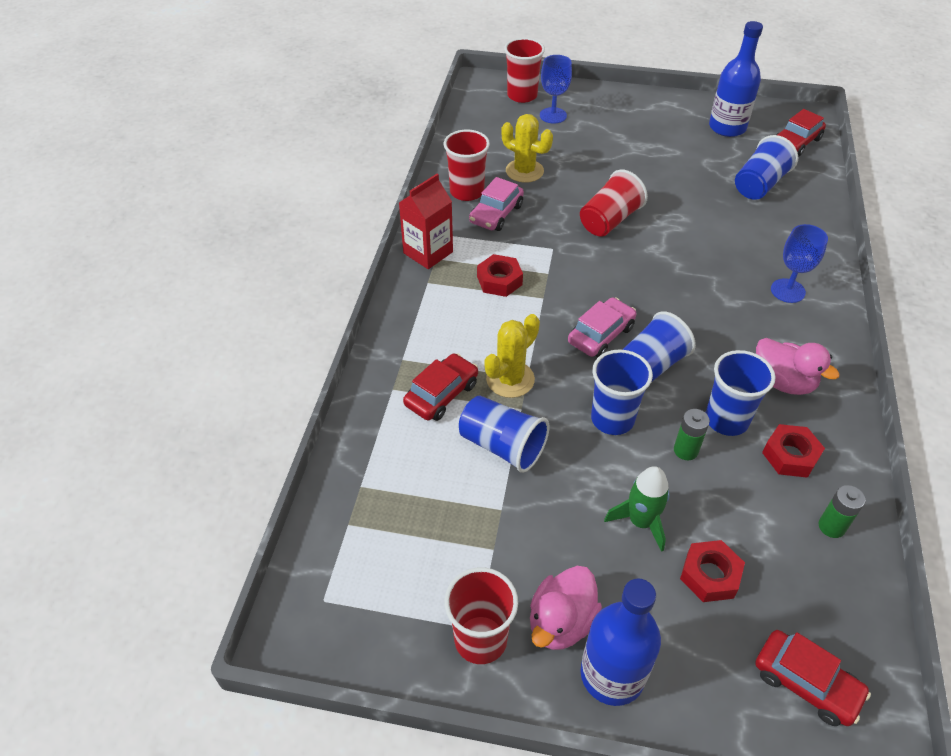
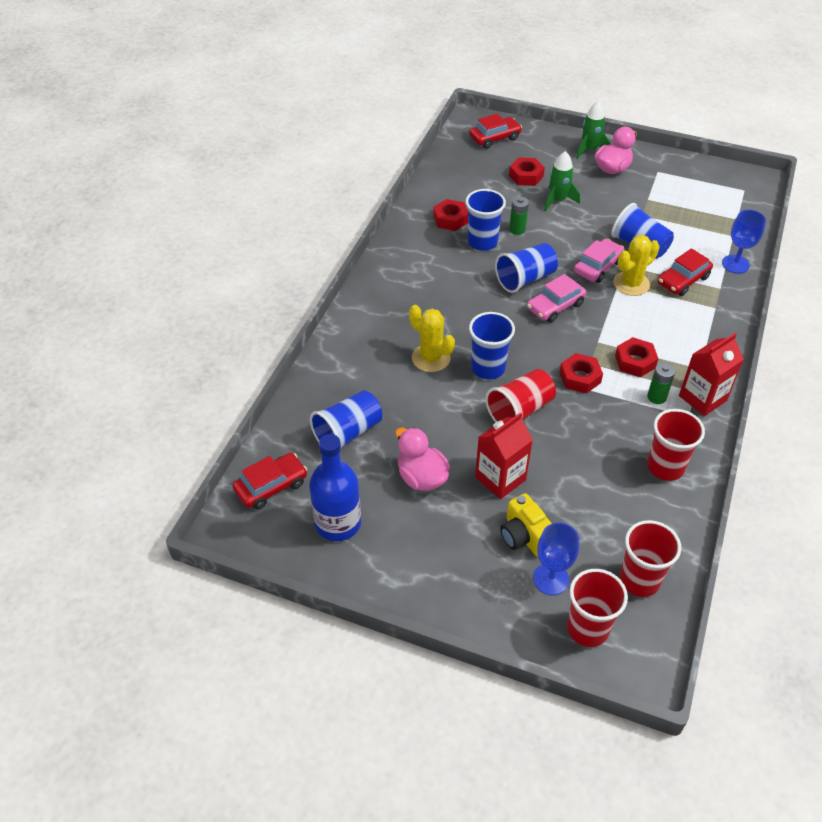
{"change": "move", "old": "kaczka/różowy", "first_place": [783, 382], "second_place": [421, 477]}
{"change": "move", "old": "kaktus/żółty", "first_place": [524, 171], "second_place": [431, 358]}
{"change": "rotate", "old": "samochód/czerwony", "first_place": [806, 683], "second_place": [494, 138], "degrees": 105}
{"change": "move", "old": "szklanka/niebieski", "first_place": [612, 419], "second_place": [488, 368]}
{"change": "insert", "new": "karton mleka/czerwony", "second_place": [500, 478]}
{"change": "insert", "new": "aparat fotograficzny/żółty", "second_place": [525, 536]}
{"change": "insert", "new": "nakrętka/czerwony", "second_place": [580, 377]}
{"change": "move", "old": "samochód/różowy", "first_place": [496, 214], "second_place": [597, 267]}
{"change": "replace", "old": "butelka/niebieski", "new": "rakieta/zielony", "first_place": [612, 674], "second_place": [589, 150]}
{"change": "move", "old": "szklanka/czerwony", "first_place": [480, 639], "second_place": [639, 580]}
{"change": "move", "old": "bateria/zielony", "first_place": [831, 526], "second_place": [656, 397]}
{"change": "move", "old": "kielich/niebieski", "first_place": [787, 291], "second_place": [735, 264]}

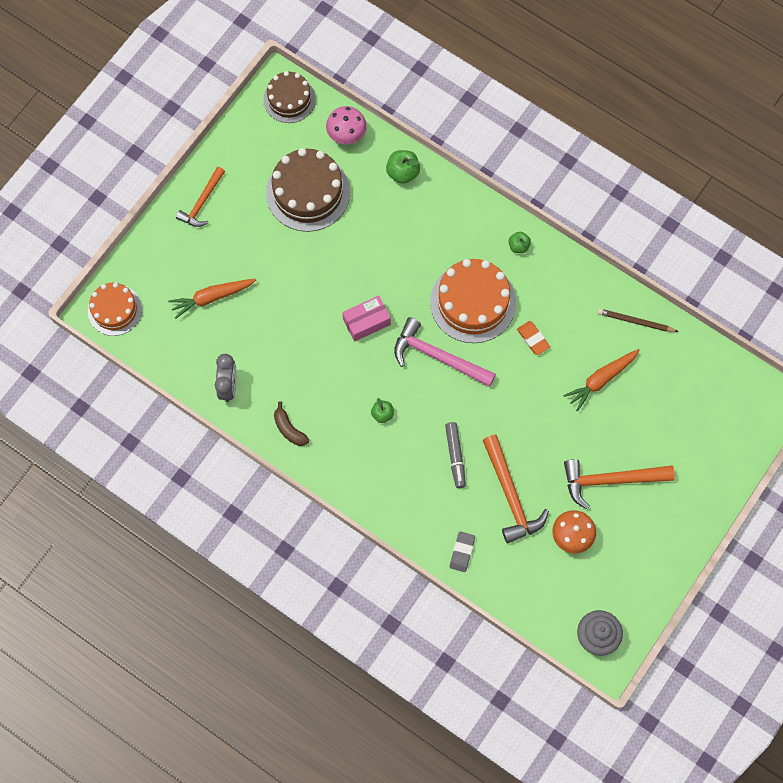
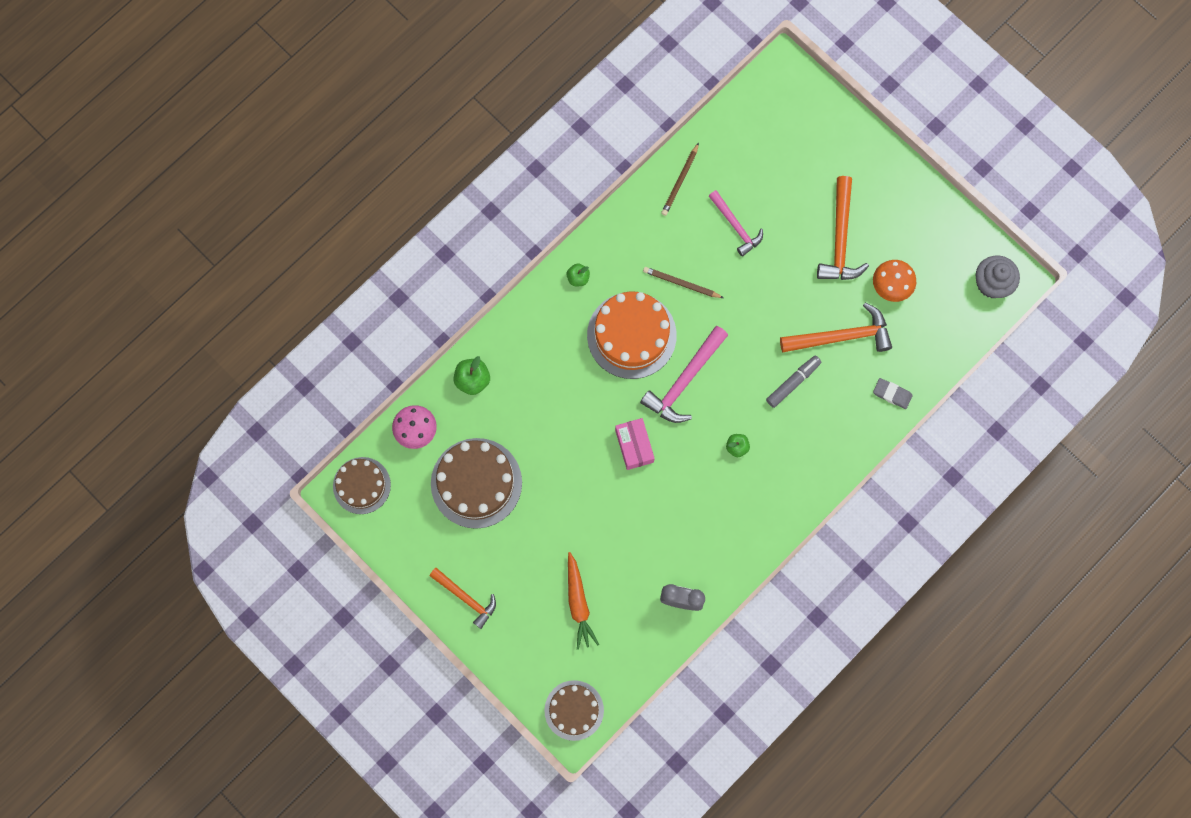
{"change": "recolor", "old": "tort/pomarańczowy", "new": "tort/brązowy", "first_place": [114, 310], "second_place": [574, 710]}
{"change": "replace", "old": "gumka do mazania/pomarańczowy", "new": "ołówek/brązowy", "first_place": [533, 339], "second_place": [681, 283]}
{"change": "replace", "old": "marchewka/pomarańczowy", "new": "młotek/różowy", "first_place": [601, 380], "second_place": [736, 226]}
{"change": "rotate", "old": "flamaster/szary", "first_place": [455, 456], "second_place": [793, 382], "degrees": -45}
{"change": "delete", "old": "banan/brązowy", "first_place": [289, 429]}

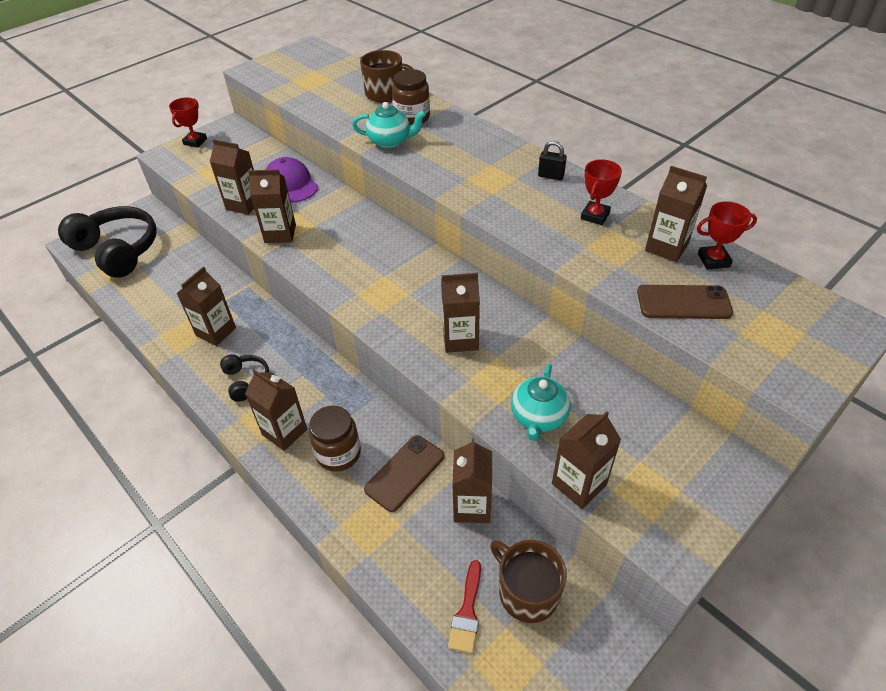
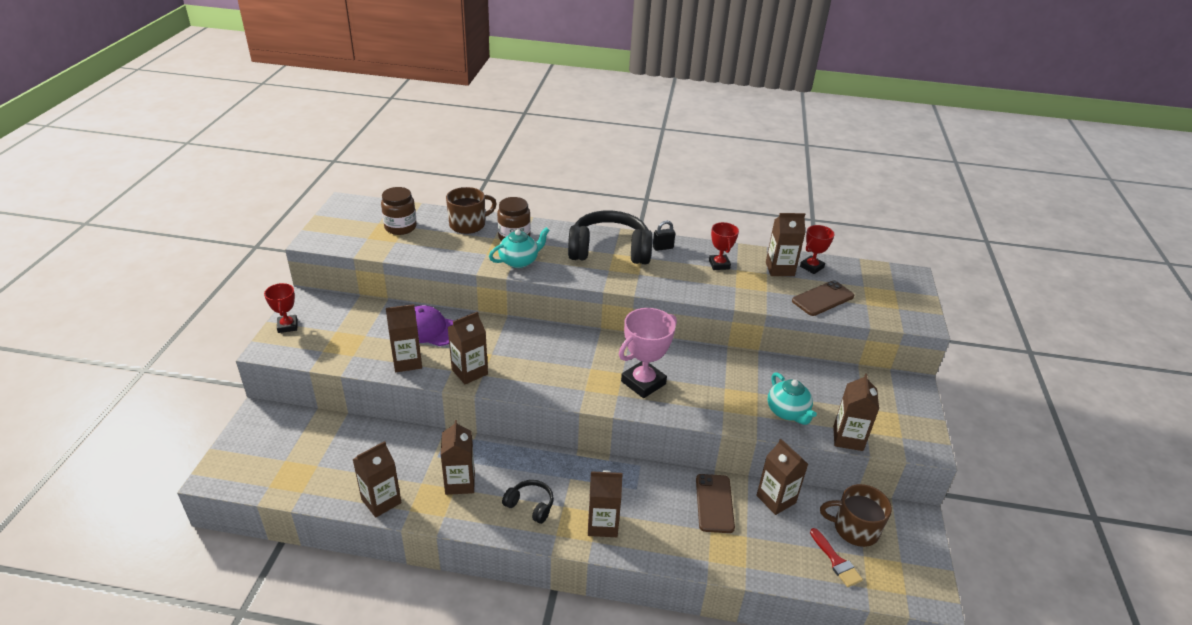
{"change": "move", "old": "karton mleka/brązowy", "first_place": [460, 339], "second_place": [381, 501]}
{"change": "move", "old": "słoik/brązowy", "first_place": [338, 453], "second_place": [400, 227]}
{"change": "move", "old": "słuchawki/czarny", "first_place": [118, 250], "second_place": [609, 251]}
{"change": "insert", "new": "puchar/różowy", "second_place": [643, 383]}

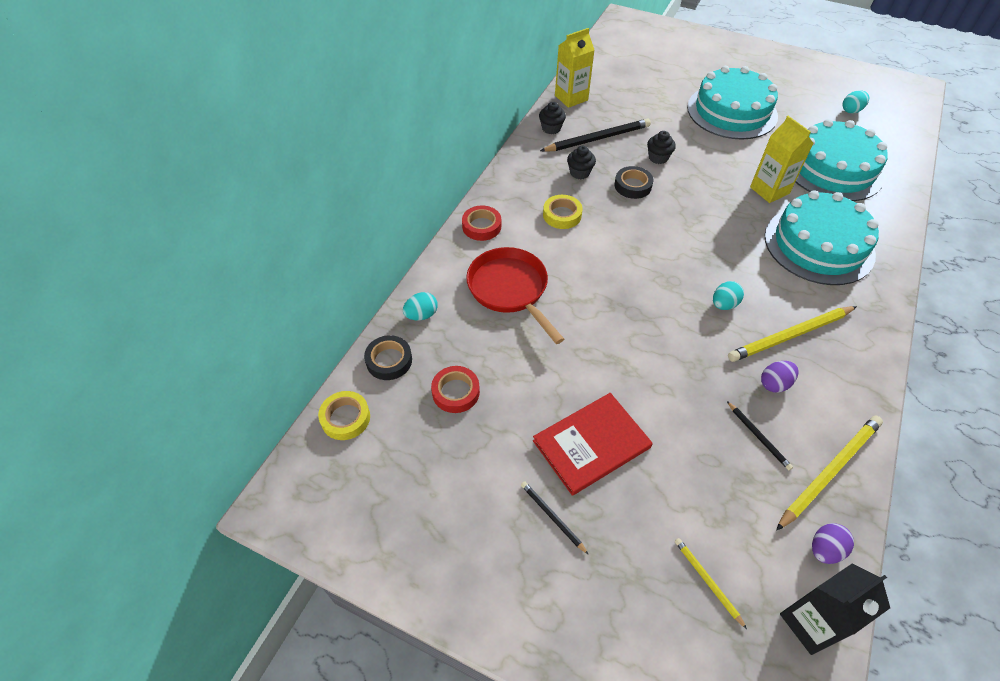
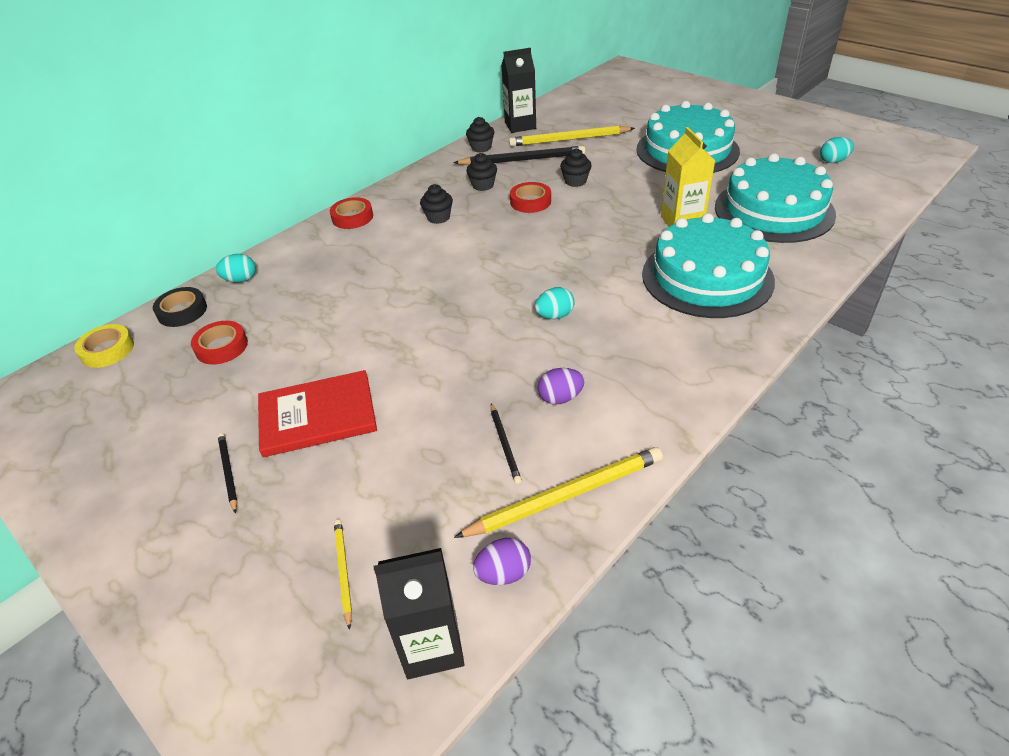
{"change": "replace", "old": "taśma klejąca/żółty", "new": "muffinka/czarny", "first_place": [562, 215], "second_place": [438, 217]}
{"change": "recolor", "old": "karton mleka/żółty", "new": "karton mleka/czarny", "first_place": [571, 98], "second_place": [520, 125]}
{"change": "move", "old": "ołówek/żółty", "first_place": [790, 336], "second_place": [569, 139]}
{"change": "recolor", "old": "taśma klejąca/czarny", "new": "taśma klejąca/czerwony", "first_place": [633, 186], "second_place": [530, 201]}
{"change": "delete", "old": "patelnia/czerwony", "first_place": [510, 289]}

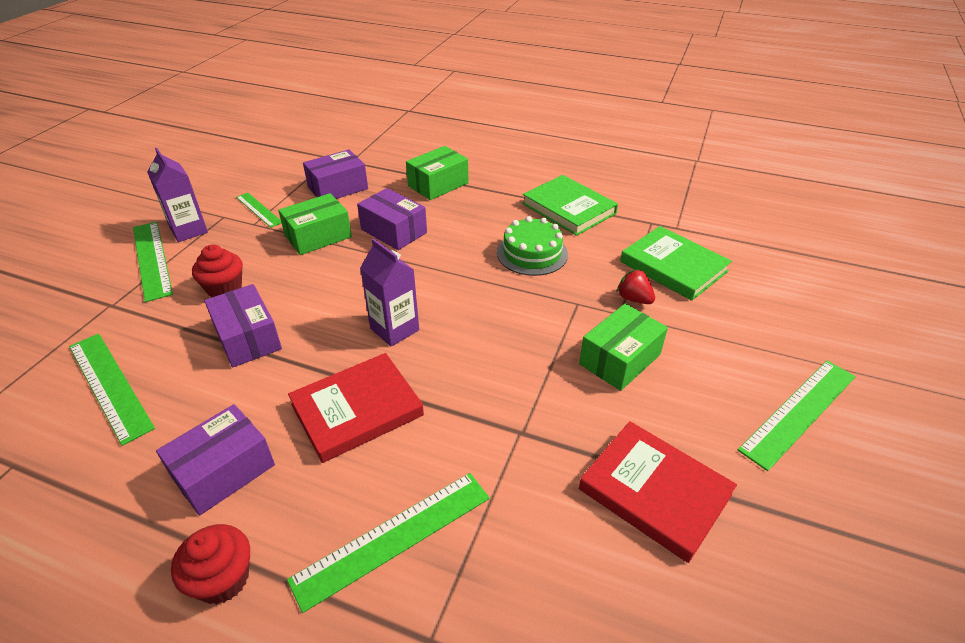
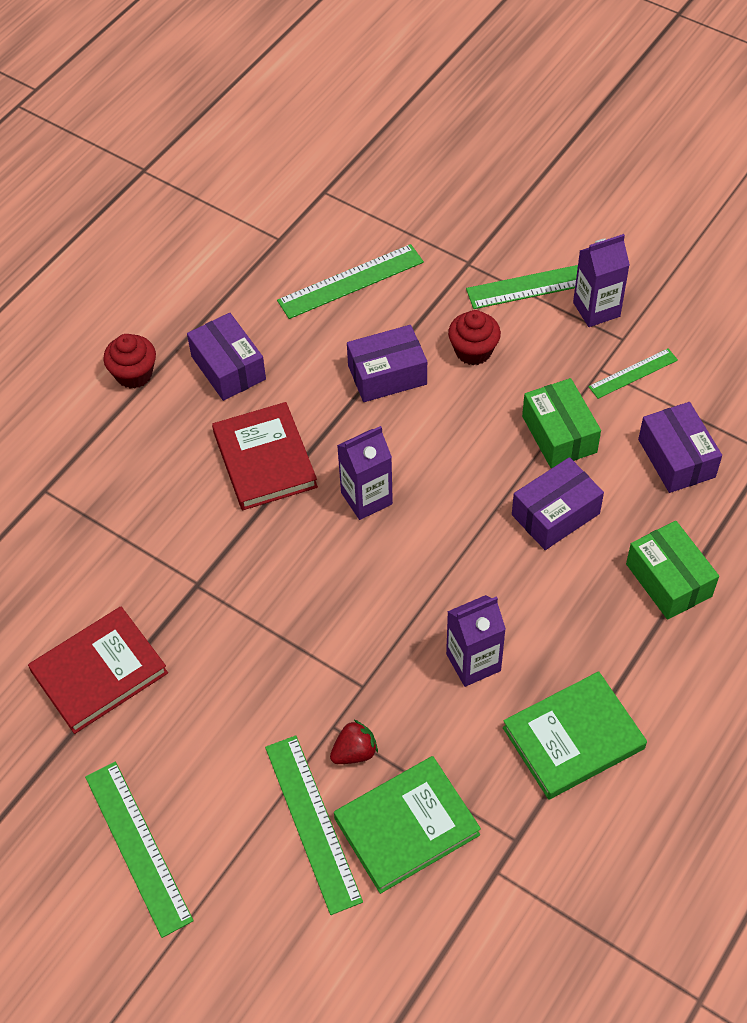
{"change": "move", "old": "linijka/zielony", "first_place": [393, 537], "second_place": [312, 822]}
{"change": "replace", "old": "tort/zielony", "new": "karton mleka/fioletowy", "first_place": [532, 253], "second_place": [473, 662]}
{"change": "delete", "old": "pudełko/zielony", "first_place": [619, 359]}

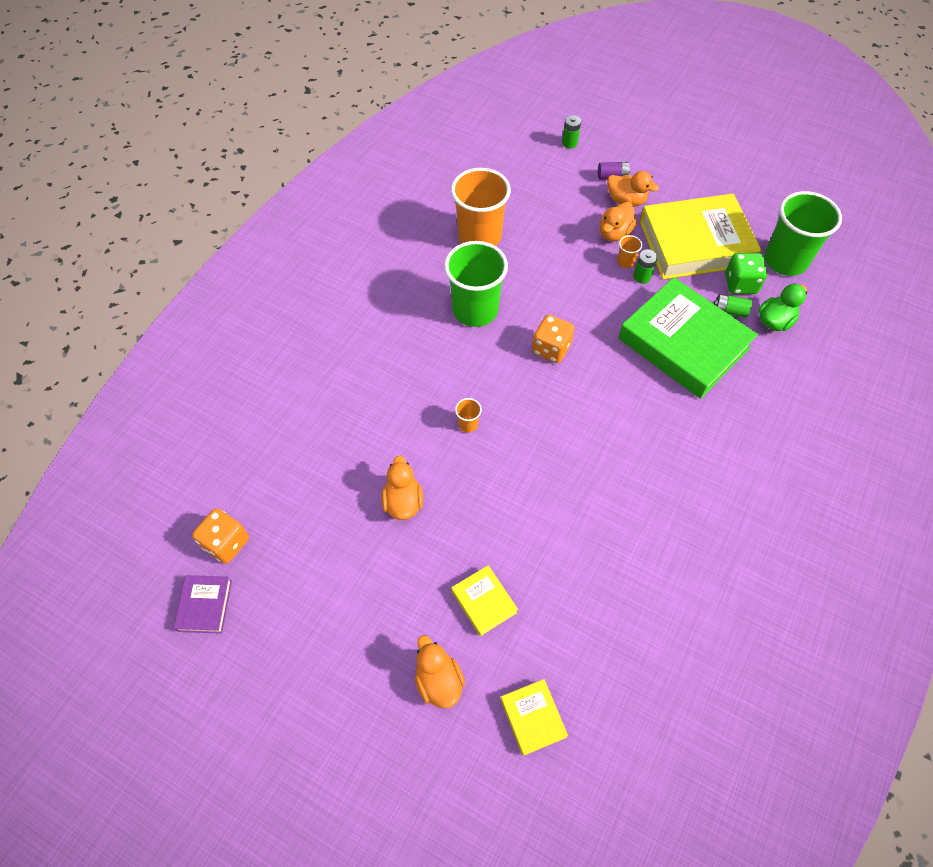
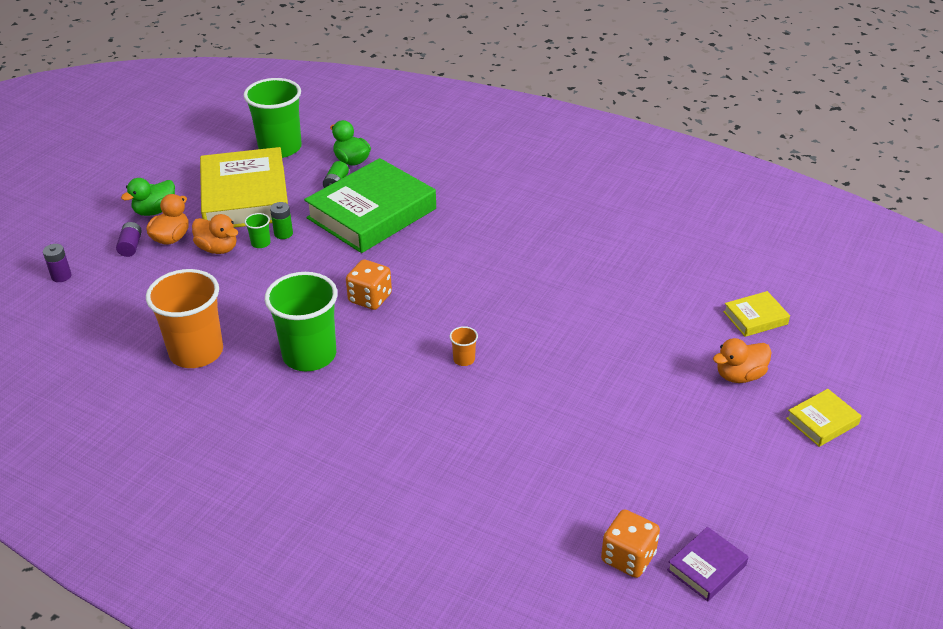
{"change": "recolor", "old": "bateria/zielony", "new": "bateria/fioletowy", "first_place": [569, 143], "second_place": [61, 276]}
{"change": "insert", "new": "kaczka/zielony", "second_place": [155, 211]}
{"change": "recolor", "old": "szklanka/pomarańczowy", "new": "szklanka/zielony", "first_place": [625, 262], "second_place": [260, 243]}
{"change": "rotate", "old": "książka/fioletowy", "first_place": [205, 605], "second_place": [706, 567], "degrees": -45}
{"change": "move", "old": "książka/żółty", "first_place": [484, 602], "second_place": [822, 421]}
{"change": "delete", "old": "kaczka/pomarańczowy", "first_place": [403, 501]}
{"change": "delete", "old": "kostka do gry/zielony", "first_place": [740, 284]}

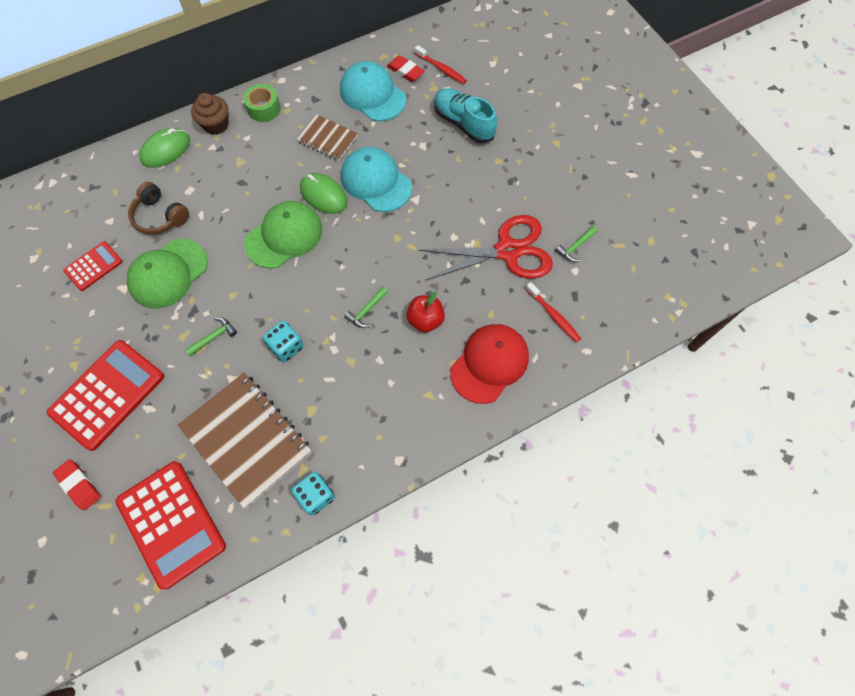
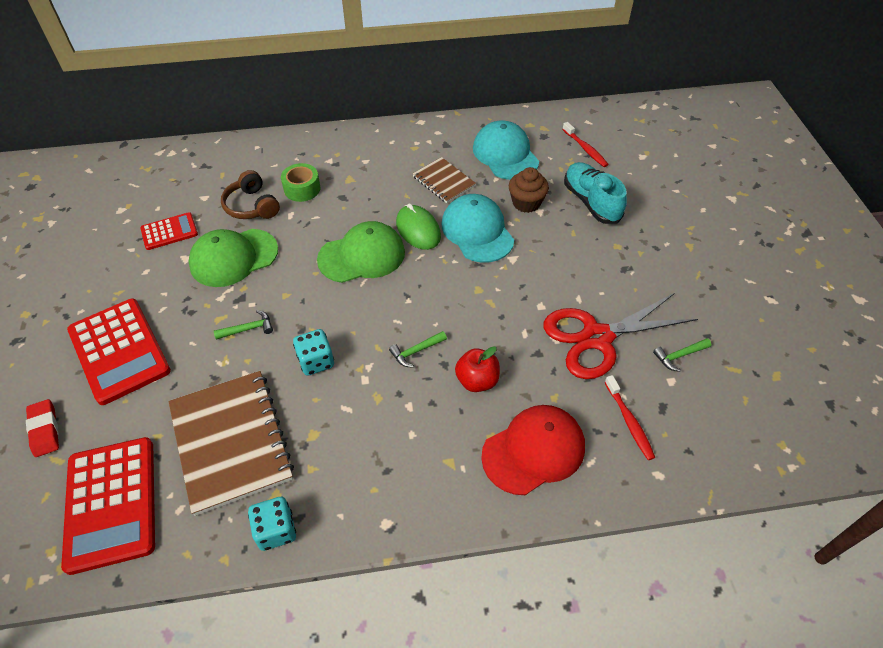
{"change": "rotate", "old": "kalkulator/czerwony", "first_place": [107, 394], "second_place": [119, 350], "degrees": 90}
{"change": "move", "old": "taśma klejąca/zielony", "first_place": [264, 108], "second_place": [302, 189]}
{"change": "move", "old": "muffinka/brązowy", "first_place": [216, 125], "second_place": [526, 203]}
{"change": "rotate", "old": "nożyczki/czerwony", "first_place": [507, 251], "second_place": [597, 337], "degrees": 150}
{"change": "delete", "old": "myszka/zielony", "first_place": [166, 150]}
{"change": "delete", "old": "gumka do mazania/czerwony", "first_place": [405, 71]}

